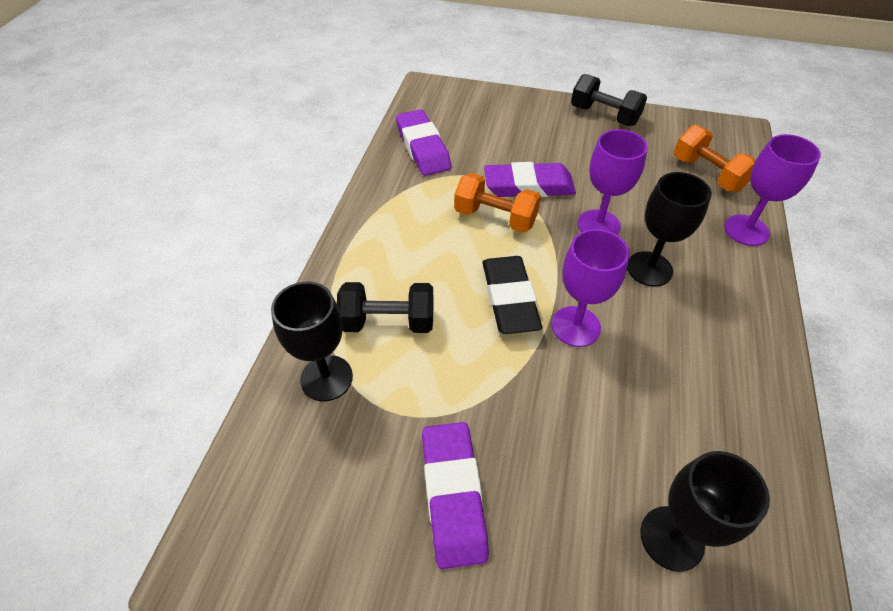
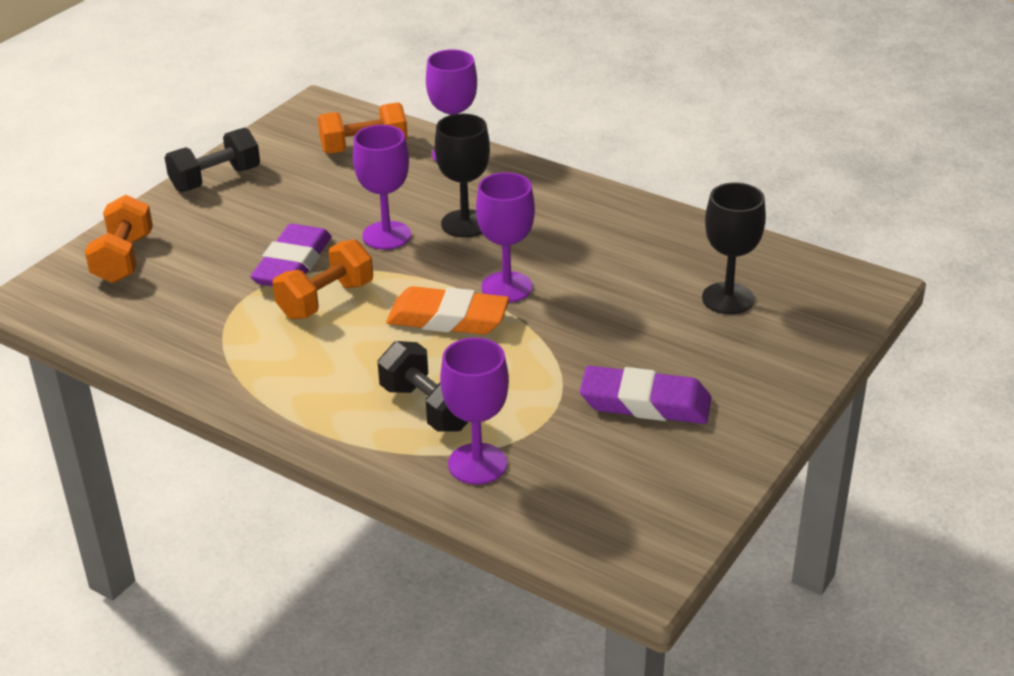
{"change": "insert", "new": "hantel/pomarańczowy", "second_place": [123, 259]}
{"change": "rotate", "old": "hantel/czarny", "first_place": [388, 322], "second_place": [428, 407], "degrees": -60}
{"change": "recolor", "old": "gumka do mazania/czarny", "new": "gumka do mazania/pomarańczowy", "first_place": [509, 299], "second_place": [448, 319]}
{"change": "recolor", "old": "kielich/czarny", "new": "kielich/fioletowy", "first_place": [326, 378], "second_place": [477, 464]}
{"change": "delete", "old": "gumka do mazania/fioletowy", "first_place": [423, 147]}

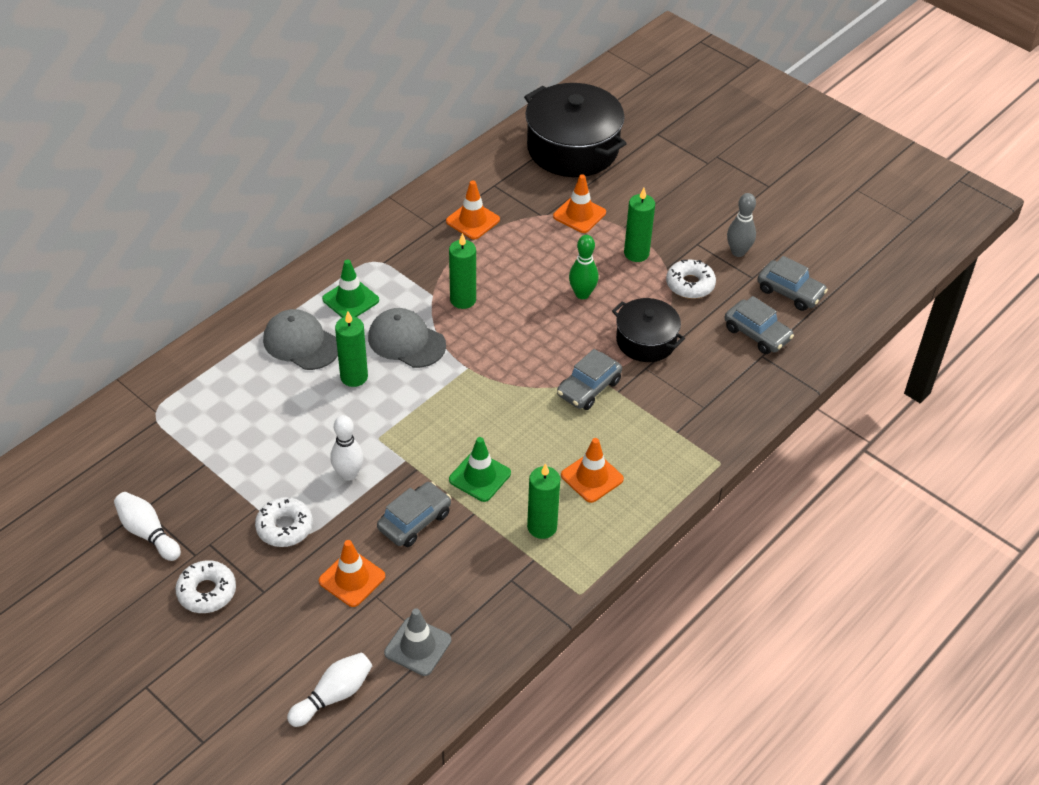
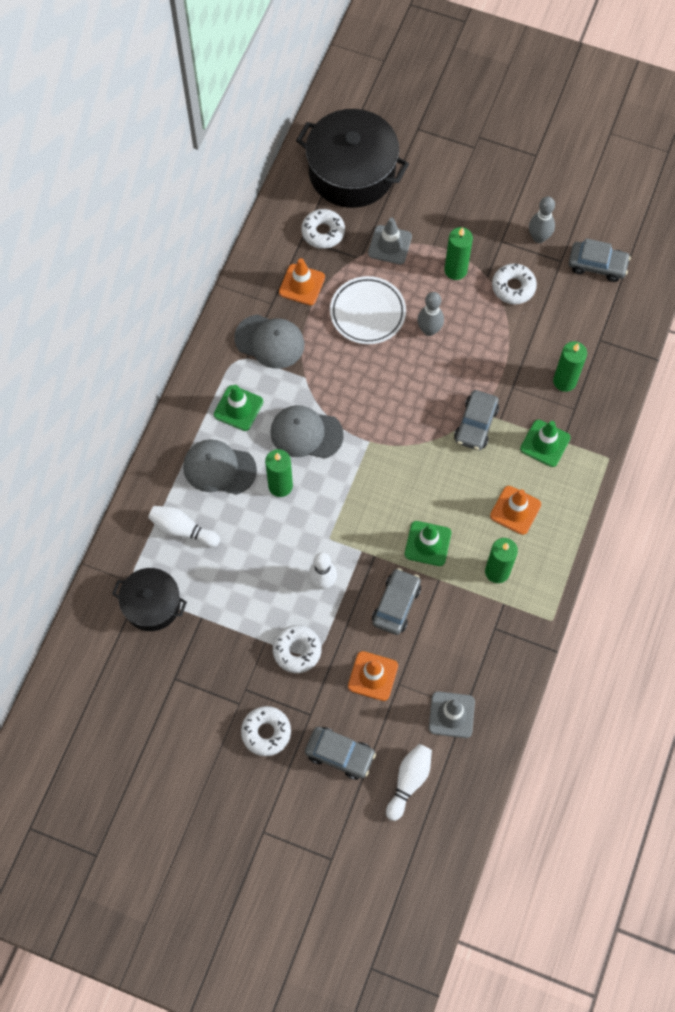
{"change": "move", "old": "garnek/czarny", "first_place": [646, 341], "second_place": [152, 604]}
{"change": "move", "old": "kręgiel/biały", "first_place": [148, 533], "second_place": [182, 530]}
{"change": "insert", "new": "czapka/szary", "second_place": [269, 341]}
{"change": "insert", "new": "donut/biały", "second_place": [323, 232]}
{"change": "move", "old": "samochód/szary", "first_place": [757, 334], "second_place": [340, 754]}
{"change": "insert", "new": "talerz/biały", "second_place": [367, 313]}
{"change": "recolor", "old": "pachołek/pomarańczowy", "new": "pachołek/szary", "first_place": [579, 214], "second_place": [390, 245]}
{"change": "recolor", "old": "kręgiel/zielony", "new": "kręgiel/szary", "first_place": [582, 294], "second_place": [429, 330]}
{"change": "insert", "new": "pachołek/zielony", "second_place": [545, 443]}
{"change": "move", "old": "świeca/zielony", "first_place": [463, 300], "second_place": [564, 381]}

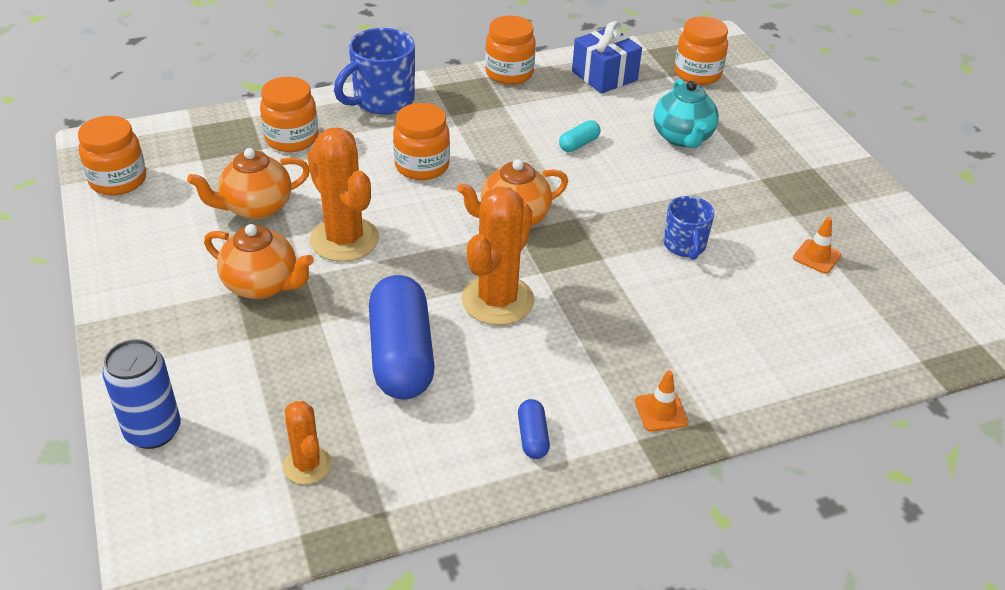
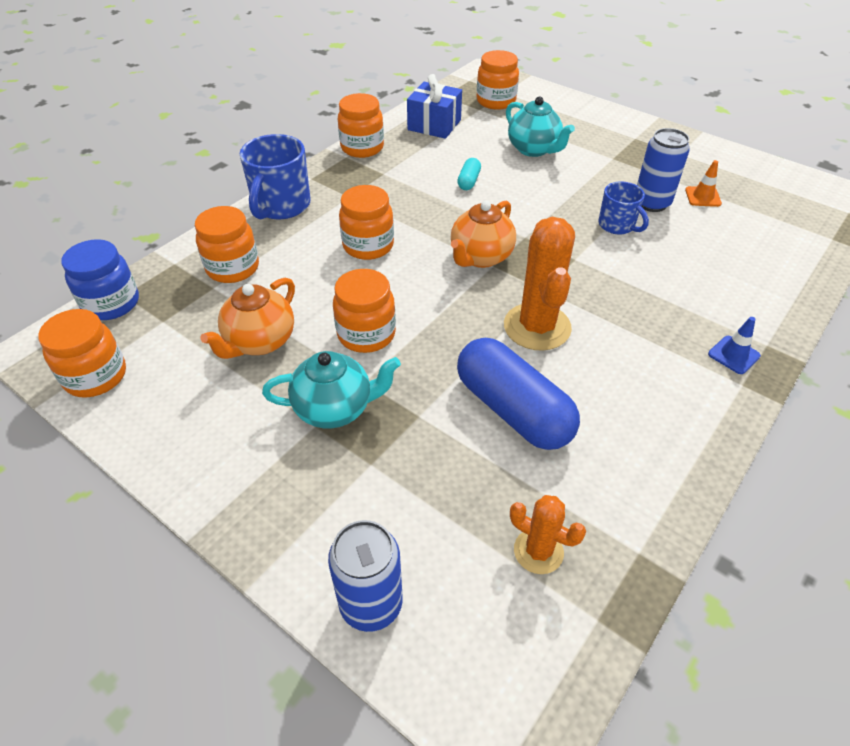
{"change": "insert", "new": "słoik/niebieski", "second_place": [111, 303]}
{"change": "recolor", "old": "imbryk/pomarańczowy", "new": "imbryk/turkusowy", "first_place": [262, 285], "second_place": [335, 408]}
{"change": "replace", "old": "kaktus/pomarańczowy", "new": "słoik/pomarańczowy", "first_place": [344, 239], "second_place": [366, 334]}
{"change": "insert", "new": "puszka/niebieski", "second_place": [651, 203]}
{"change": "recolor", "old": "pachołek/pomarańczowy", "new": "pachołek/niebieski", "first_place": [661, 412], "second_place": [733, 355]}
{"change": "delete", "old": "kapsułka/niebieski", "first_place": [532, 437]}

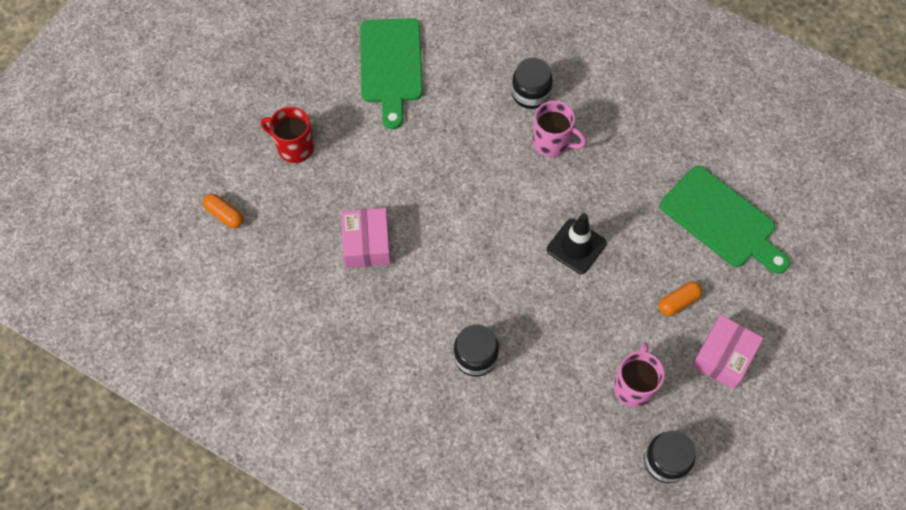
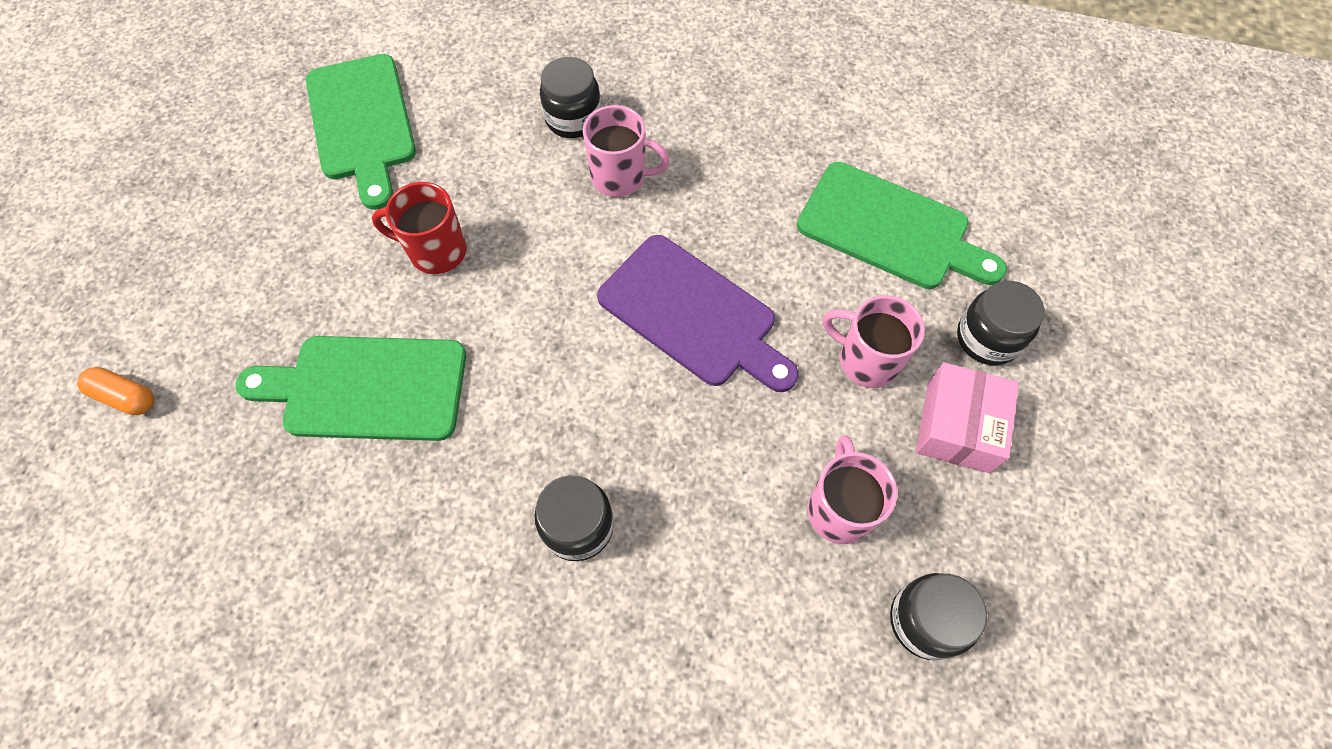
{"change": "replace", "old": "pudełko/różowy", "new": "deska do krojenia/zielony", "first_place": [367, 244], "second_place": [367, 388]}
{"change": "move", "old": "kubek/czerwony", "first_place": [294, 147], "second_place": [436, 251]}
{"change": "replace", "old": "pachołek/czarny", "new": "deska do krojenia/fioletowy", "first_place": [576, 246], "second_place": [693, 315]}
{"change": "replace", "old": "kapsułka/pomarańczowy", "new": "kubek/różowy", "first_place": [678, 302], "second_place": [866, 360]}
{"change": "insert", "new": "słoik/czarny", "second_place": [987, 338]}

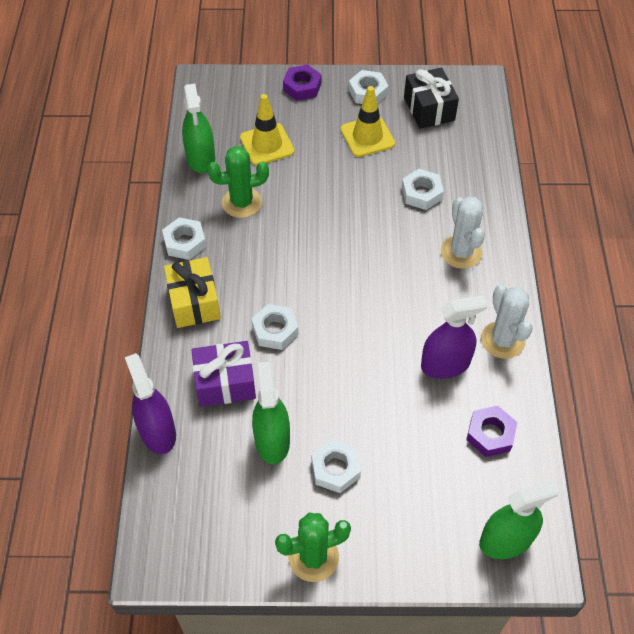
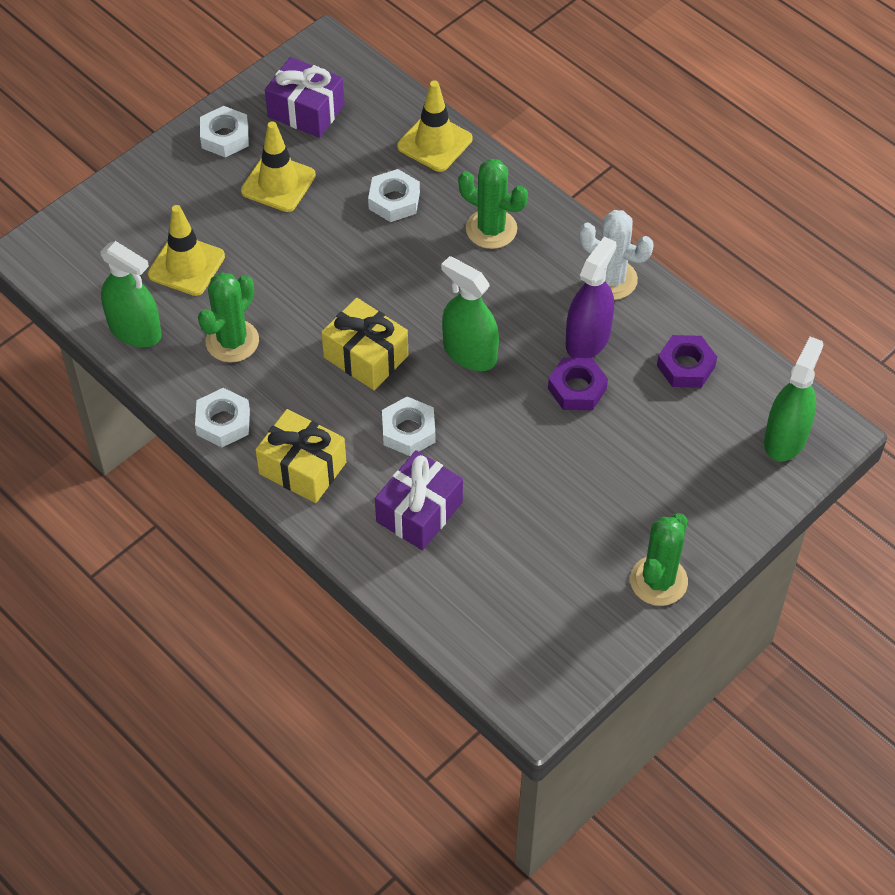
{"change": "recolor", "old": "prezent/czarny", "new": "prezent/fioletowy", "first_place": [429, 109], "second_place": [306, 111]}
{"change": "insert", "new": "prezent/żółty", "second_place": [366, 356]}
{"change": "insert", "new": "pachołek/żółty", "second_place": [434, 143]}
{"change": "move", "old": "spryskiwacz/zielony", "first_place": [272, 440], "second_place": [470, 353]}
{"change": "recolor", "old": "kaktus/biały", "new": "kaktus/zielony", "first_place": [461, 252], "second_place": [491, 229]}
{"change": "move", "old": "nakrętka/fioletowy", "first_place": [302, 87], "second_place": [577, 388]}
{"change": "delete", "old": "spryskiwacz/fioletowy", "first_place": [157, 432]}
{"change": "delete", "old": "nakrętka/biały", "first_place": [335, 469]}

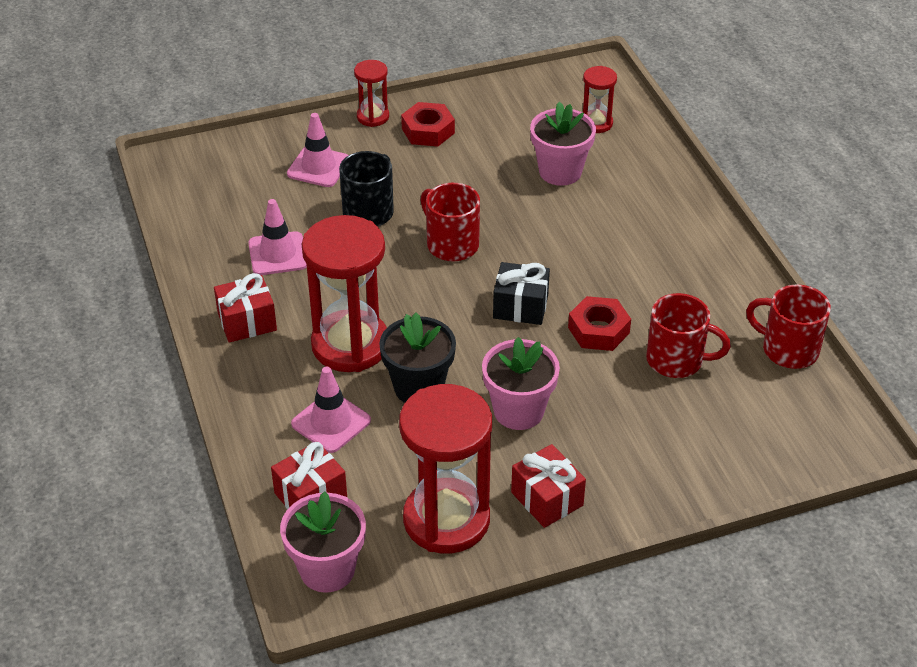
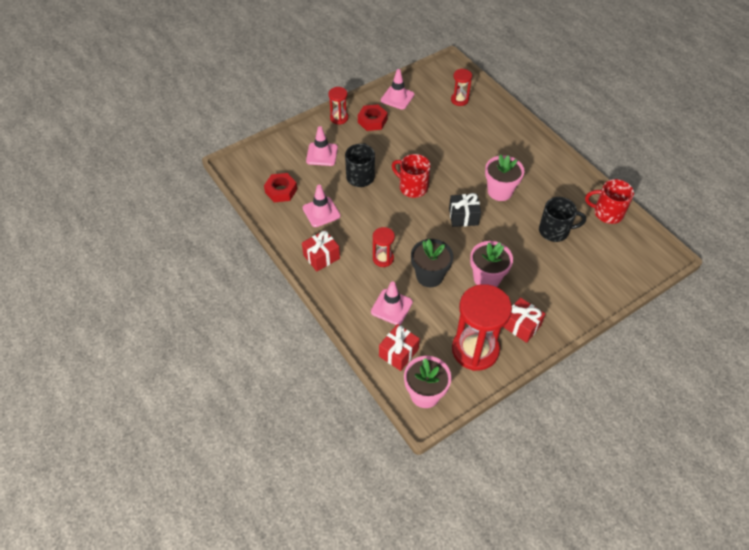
{"change": "move", "old": "nakrętka/czerwony", "first_place": [598, 330], "second_place": [281, 191]}
{"change": "resize", "old": "klepsydra/czerwony", "first_place": [350, 345], "second_place": [383, 258], "factor": 0.49}
{"change": "insert", "new": "pachołek/różowy", "second_place": [397, 97]}
{"change": "move", "old": "doniczka/różowy", "first_place": [560, 172], "second_place": [500, 191]}
{"change": "recolor", "old": "kubek/czerwony", "new": "kubek/czarny", "first_place": [677, 360], "second_place": [555, 231]}

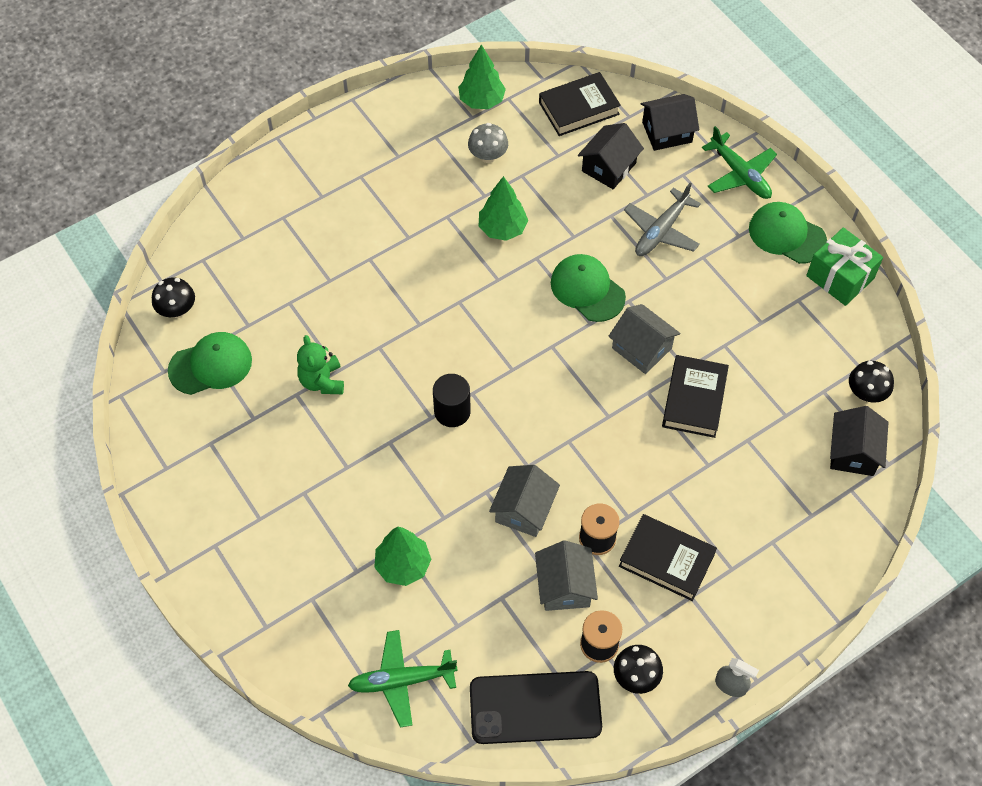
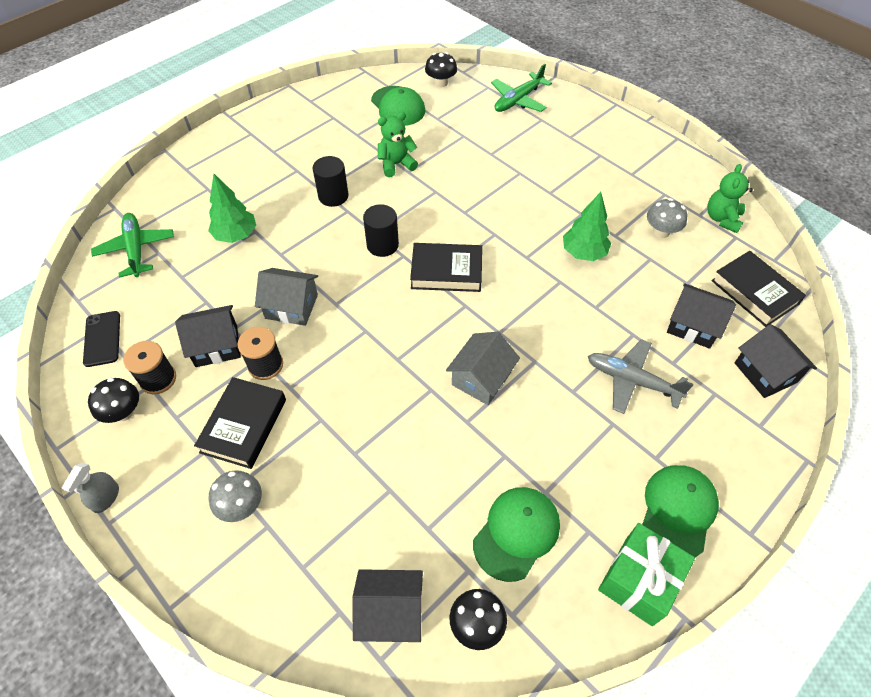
{"change": "resize", "old": "telefon/czarny", "first_place": [535, 708], "second_place": [102, 339], "factor": 0.55}
{"change": "recolor", "old": "domek/szary", "new": "domek/czarny", "first_place": [564, 586], "second_place": [216, 346]}
{"change": "insert", "new": "grzyb/szary", "second_place": [241, 505]}
{"change": "insert", "new": "walec/czarny", "second_place": [333, 196]}
{"change": "move", "old": "książka/czarny", "first_place": [694, 399], "second_place": [446, 271]}
{"change": "move", "old": "czapka/zielony", "first_place": [587, 289], "second_place": [516, 533]}
{"change": "move", "old": "samolot/zielony", "first_place": [739, 174], "second_place": [518, 100]}
{"change": "replace", "old": "drzewko/zielony", "new": "miś/zielony", "first_place": [481, 101], "second_place": [722, 219]}

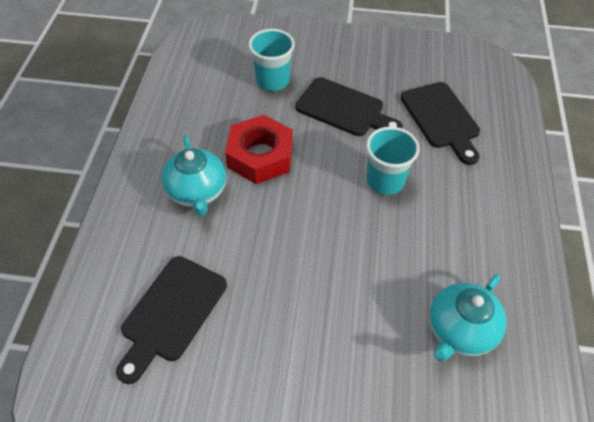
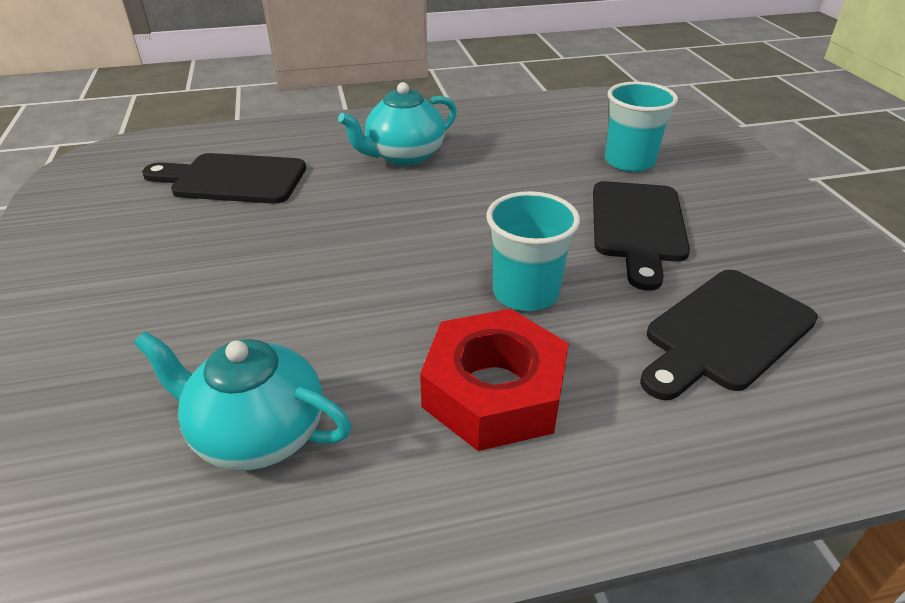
{"change": "move", "old": "nakrętka/czerwony", "first_place": [260, 156], "second_place": [494, 391]}

